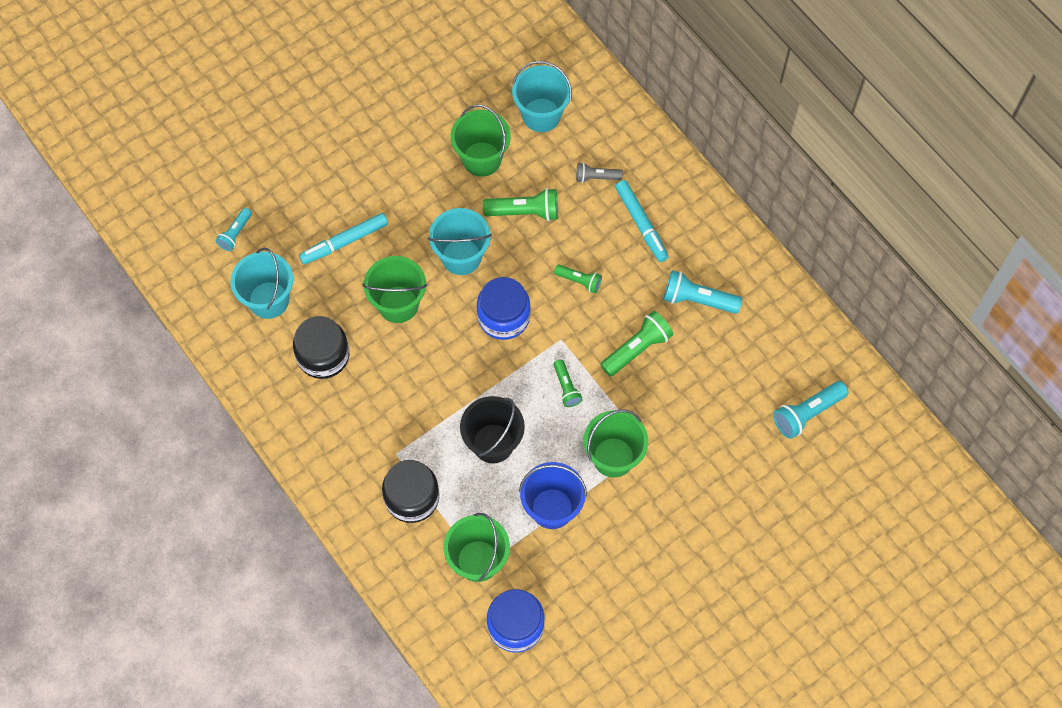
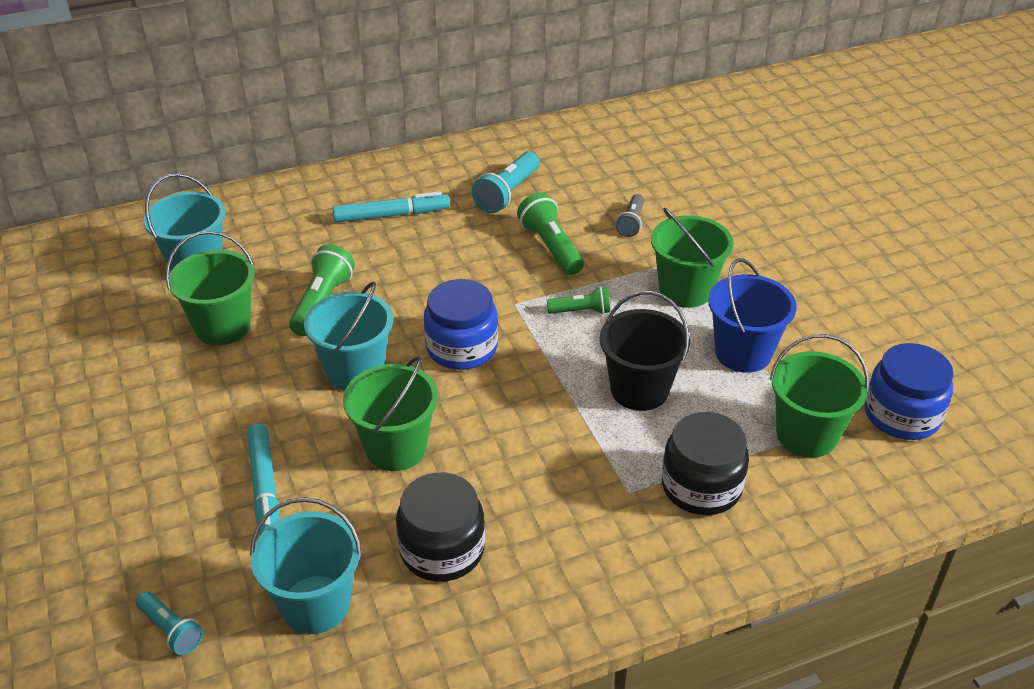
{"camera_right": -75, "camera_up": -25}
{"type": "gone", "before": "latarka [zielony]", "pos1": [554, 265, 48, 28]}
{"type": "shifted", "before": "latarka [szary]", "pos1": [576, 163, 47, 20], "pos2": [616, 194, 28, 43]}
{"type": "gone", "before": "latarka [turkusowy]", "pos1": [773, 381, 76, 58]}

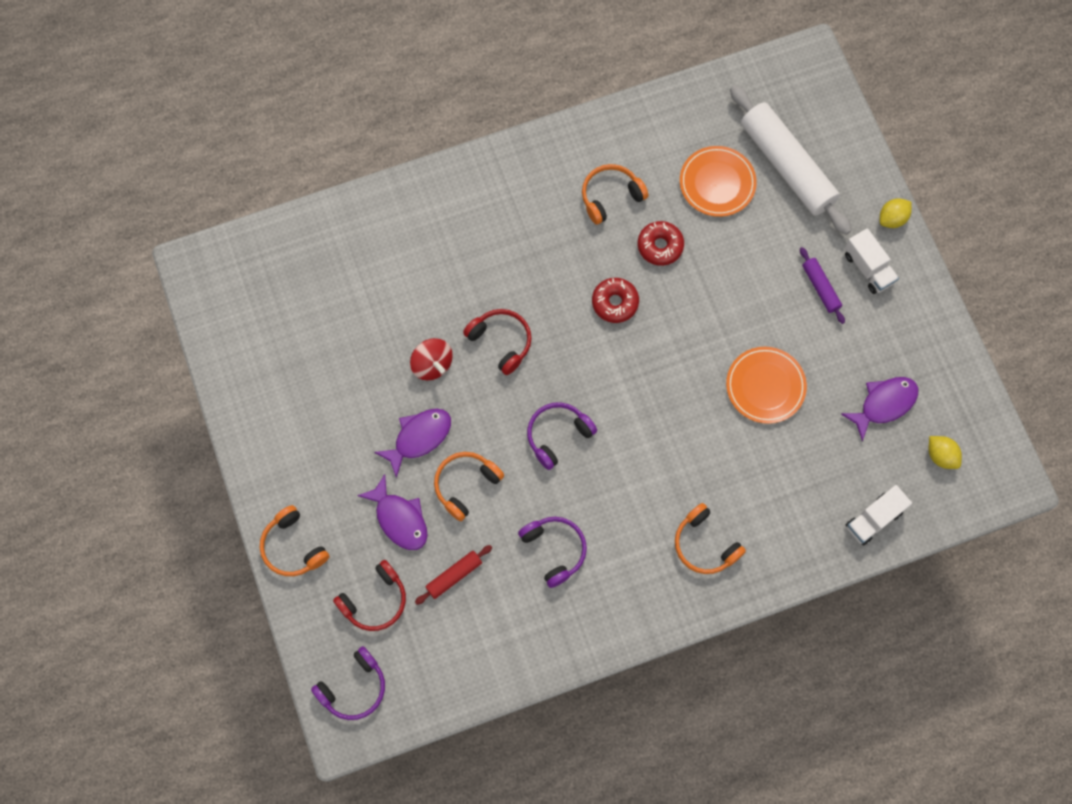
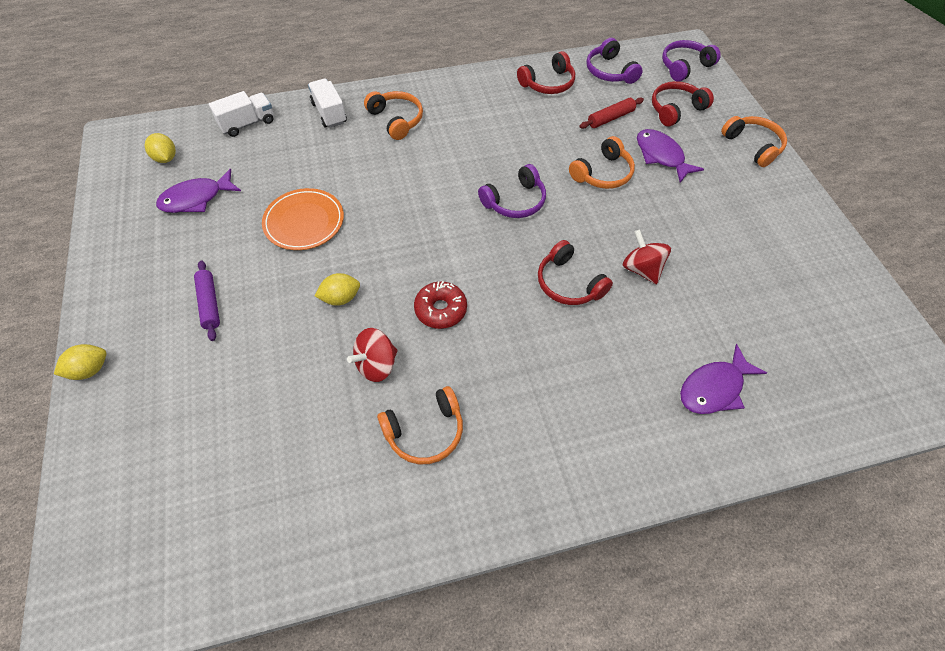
{"camera_right": -175, "camera_up": -15}
{"type": "shifted", "before": "ryba [fioletowy]", "pos1": [374, 409, 77, 69], "pos2": [680, 344, 87, 70]}
{"type": "shifted", "before": "słuchawki [fioletowy]", "pos1": [518, 517, 69, 71], "pos2": [586, 38, 57, 46]}
{"type": "swapped", "before": "donut [czerwony]", "after": "bączek [czerwony]", "pos1": [638, 221, 46, 45], "pos2": [347, 328, 51, 54]}
{"type": "gone", "before": "talerz [pomarańczowy]", "pos1": [680, 146, 77, 71]}
{"type": "gone", "before": "wałek do ciasta [biały]", "pos1": [730, 85, 122, 150]}
{"type": "shifted", "before": "ciężarówka [biały]", "pos1": [844, 228, 55, 66], "pos2": [308, 78, 39, 50]}
{"type": "new", "after": "cytryna [żółty]", "pos2": [315, 273, 45, 33]}
{"type": "new", "after": "słuchawki [czerwony]", "pos2": [517, 51, 58, 43]}

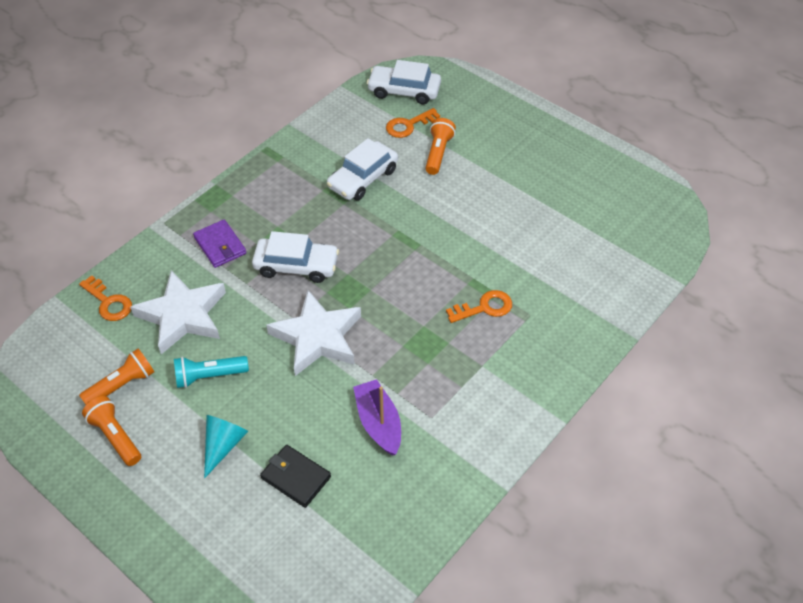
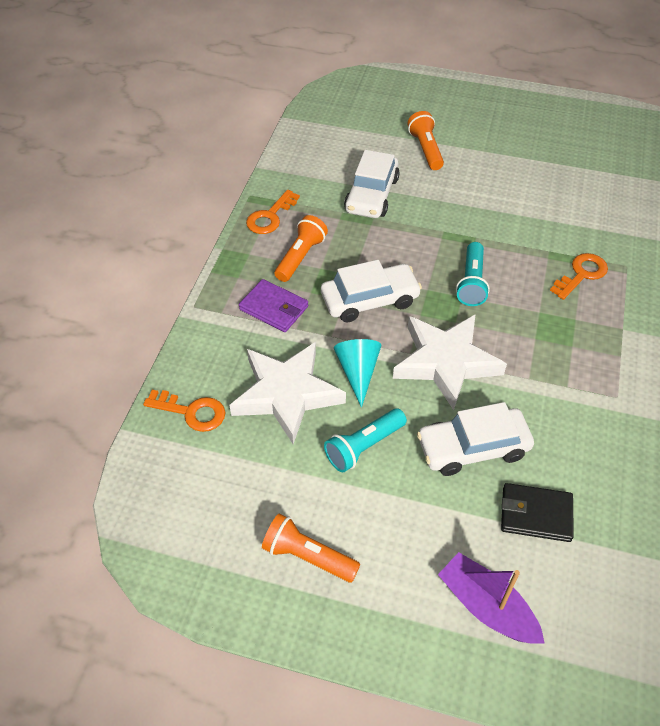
{"camera_right": -25, "camera_up": 0}
{"type": "shifted", "before": "latarka [pomarańczowy]", "pos1": [79, 349, 75, 56], "pos2": [274, 215, 54, 67]}
{"type": "shifted", "before": "stożek [turkusowy]", "pos1": [204, 415, 44, 64], "pos2": [334, 339, 47, 69]}
{"type": "shifted", "before": "łódka [fioletowy]", "pos1": [353, 379, 48, 77], "pos2": [438, 552, 107, 92]}
{"type": "shifted", "before": "samochód [biały]", "pos1": [367, 60, 74, 44], "pos2": [417, 402, 117, 74]}
{"type": "shifted", "before": "klucz [pomarańczowy]", "pos1": [386, 108, 54, 30], "pos2": [246, 190, 54, 44]}
{"type": "new", "after": "latarka [turkusowy]", "pos2": [456, 242, 34, 64]}

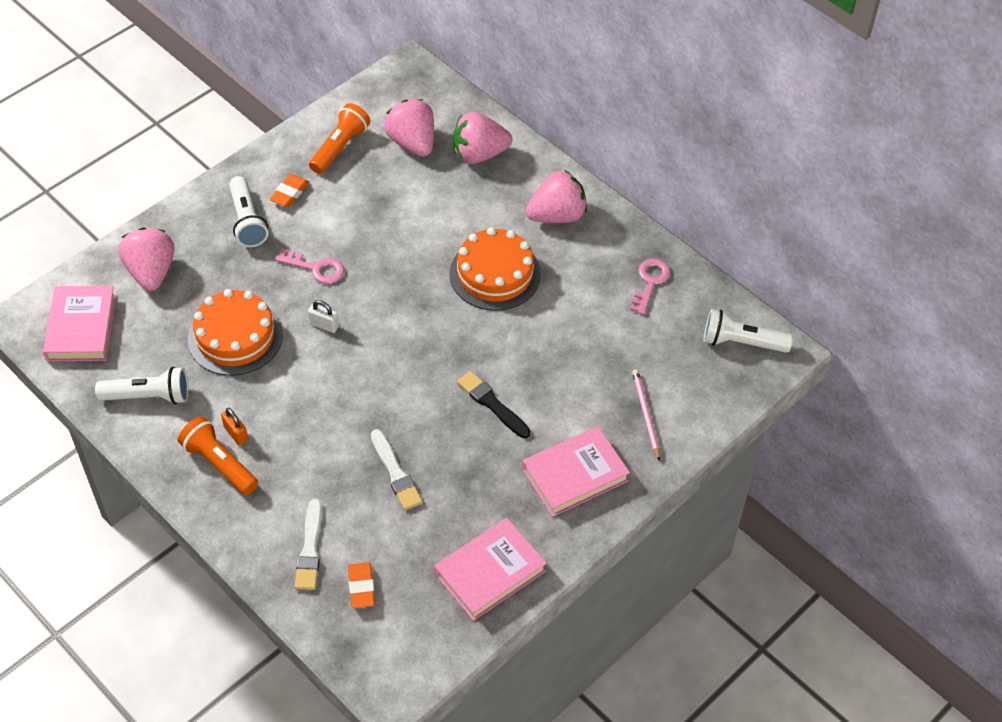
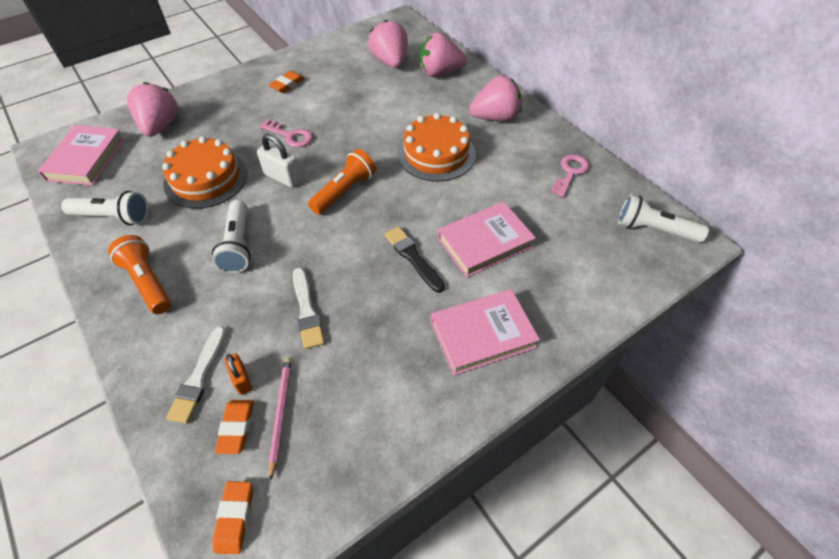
{"camera_right": 10, "camera_up": 0}
{"type": "shifted", "before": "kłódka [pomarańczowy]", "pos1": [221, 408, 27, 38], "pos2": [224, 353, 28, 42]}
{"type": "shifted", "before": "latarka [biały]", "pos1": [229, 176, 40, 71], "pos2": [212, 200, 39, 73]}
{"type": "scaled", "before": "kłódka [biały]", "pos1": [308, 300, 31, 33], "pos2": [257, 134, 45, 54], "scale": 1.58}
{"type": "shifted", "before": "latarka [pomarańczowy]", "pos1": [309, 103, 61, 71], "pos2": [308, 149, 68, 66]}
{"type": "shifted", "before": "książka [różowy]", "pos1": [434, 518, 113, 103], "pos2": [438, 202, 98, 76]}
{"type": "shifted", "before": "ołówek [różowy]", "pos1": [632, 369, 28, 92], "pos2": [269, 357, 23, 124]}
{"type": "new", "after": "gumka do mazania [pomarańczowy]", "pos2": [212, 481, 41, 73]}

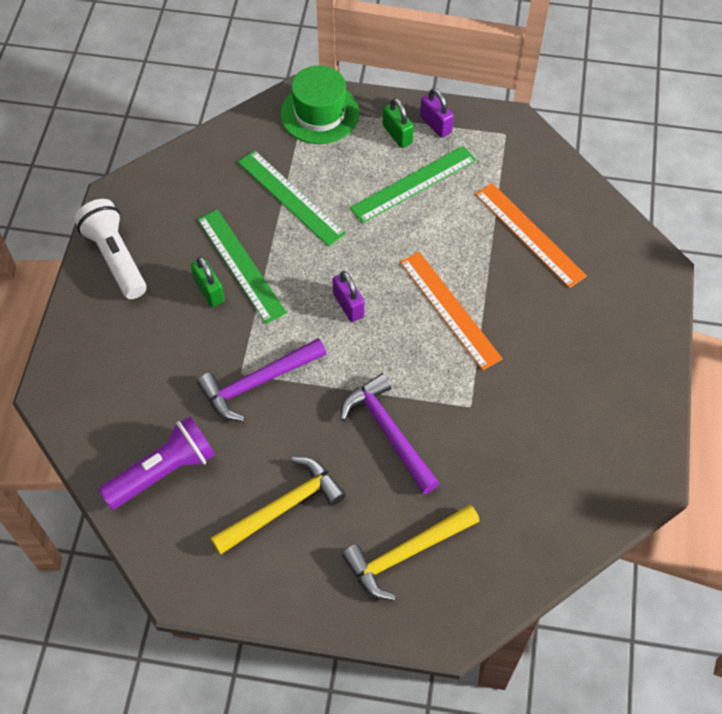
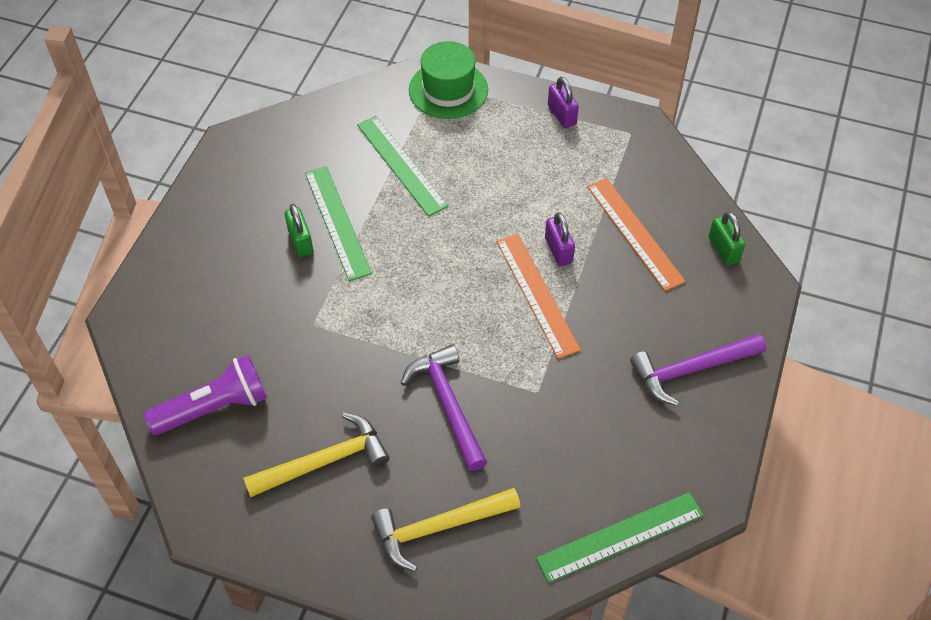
{"camera_right": 10, "camera_up": -5}
{"type": "gone", "before": "latarka [biały]", "pos1": [74, 199, 73, 100]}
{"type": "shifted", "before": "młotek [fioletowy]", "pos1": [197, 338, 129, 83], "pos2": [630, 334, 136, 72]}
{"type": "shifted", "before": "kłódka [fioletowy]", "pos1": [332, 271, 33, 51], "pos2": [545, 212, 30, 54]}
{"type": "shifted", "before": "linijka [zielony]", "pos1": [350, 146, 126, 77], "pos2": [536, 492, 168, 91]}
{"type": "shifted", "before": "kłódka [zielony]", "pos1": [383, 98, 31, 50], "pos2": [709, 212, 37, 54]}

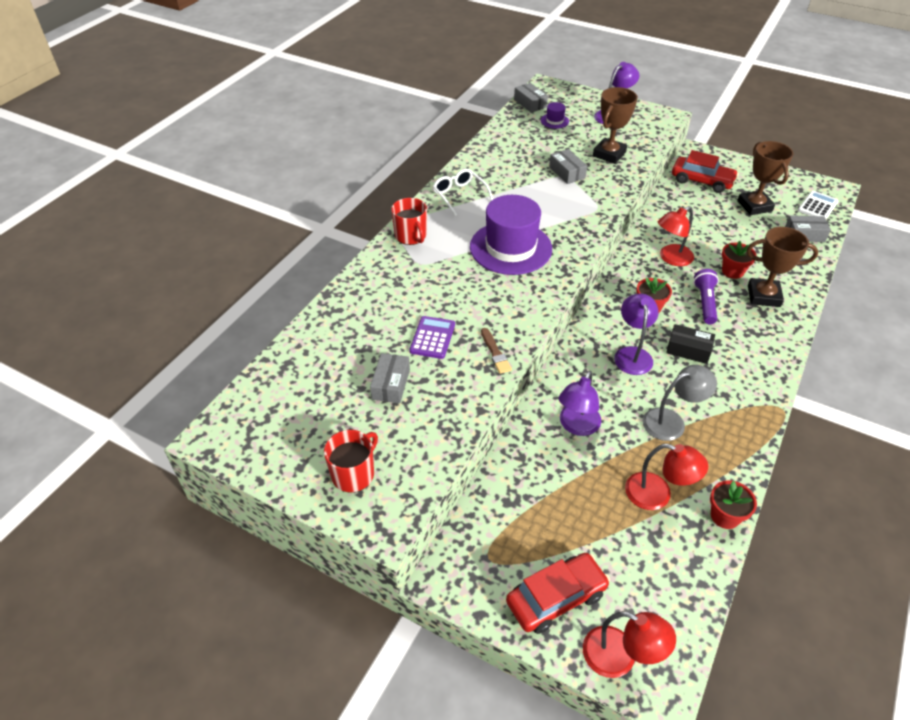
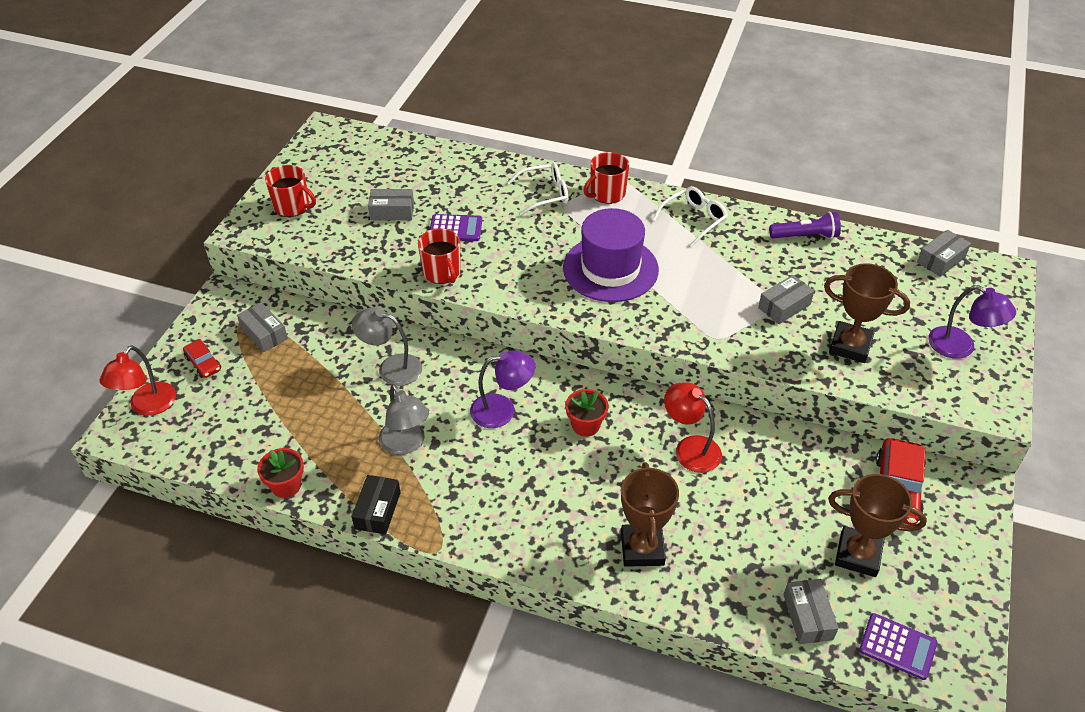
{"camera_right": 80, "camera_up": 0}
{"type": "swapped", "before": "pędzel [brązowy]", "after": "kubek [czerwony]", "pos1": [481, 328, 31, 46], "pos2": [418, 228, 43, 56]}
{"type": "scaled", "before": "samochód [czerwony]", "pos1": [506, 553, 104, 81], "pos2": [183, 339, 38, 39], "scale": 0.55}
{"type": "gone", "before": "kapelusz [fioletowy]", "pos1": [541, 102, 28, 27]}
{"type": "repainted", "before": "lampka [fioletowy]", "after": "lampka [szary]", "pos1": [558, 371, 43, 65], "pos2": [352, 307, 70, 79]}
{"type": "gone", "before": "lampka [czerwony]", "pos1": [625, 444, 83, 66]}
{"type": "shifted", "before": "pudełko [czarny]", "pos1": [666, 324, 49, 40], "pos2": [352, 475, 49, 59]}
{"type": "shifted", "before": "latarka [fioletowy]", "pos1": [694, 269, 25, 55], "pos2": [769, 211, 72, 28]}
{"type": "gone", "before": "doniczka [czerwony]", "pos1": [722, 240, 35, 39]}
{"type": "rotated", "before": "puchar [brązowy]", "pos1": [737, 141, 57, 74], "pos2": [828, 474, 99, 103], "turn": 45}
{"type": "repainted", "before": "kalkulator [biały]", "after": "kalkulator [fioletowy]", "pos1": [798, 191, 40, 28], "pos2": [859, 613, 79, 67]}
{"type": "new", "after": "pudełko [szary]", "pos2": [237, 302, 51, 50]}
{"type": "new", "after": "okulary [biały]", "pos2": [507, 163, 61, 52]}

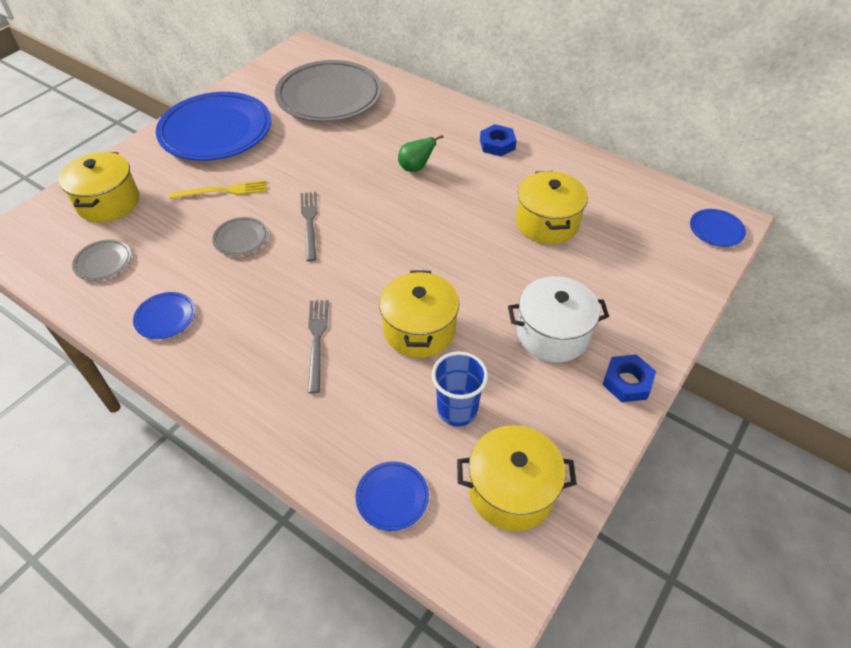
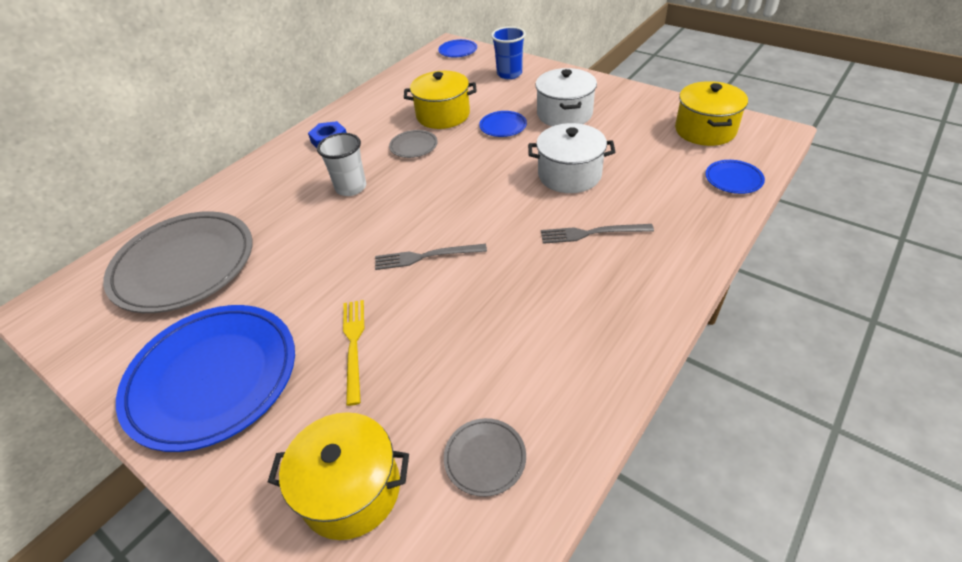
{"camera_right": -85, "camera_up": -5}
{"type": "shifted", "before": "talerz [niebieski]", "pos1": [133, 292, 62, 47], "pos2": [479, 111, 48, 26]}
{"type": "shifted", "before": "talerz [szary]", "pos1": [212, 217, 56, 39], "pos2": [389, 130, 49, 28]}
{"type": "repainted", "before": "garnek [żółty]", "after": "garnek [biały]", "pos1": [379, 270, 81, 88], "pos2": [528, 123, 87, 70]}
{"type": "swapped", "before": "gruszka [zielony]", "after": "szklanka [biały]", "pos1": [398, 135, 46, 37], "pos2": [317, 133, 49, 63]}
{"type": "shifted", "before": "szklanka [niebieski]", "pos1": [432, 351, 56, 75], "pos2": [491, 26, 35, 53]}
{"type": "gone", "before": "nakrętka [niebieski]", "pos1": [603, 354, 53, 48]}

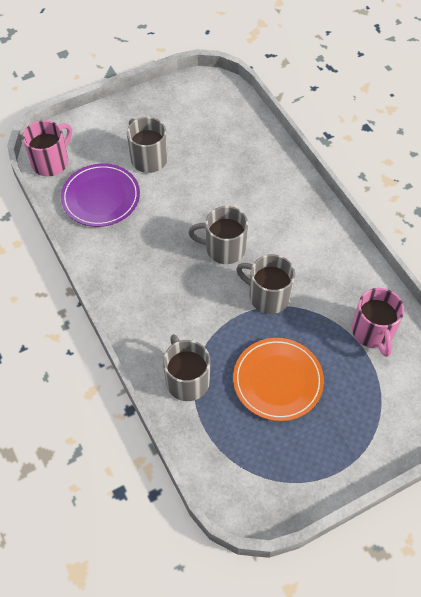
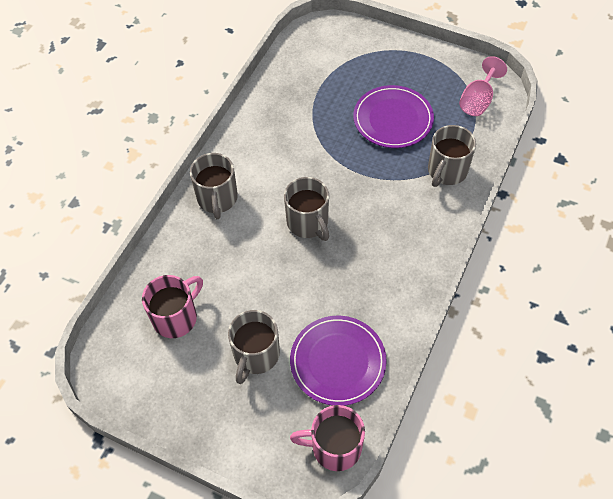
{"camera_right": -125, "camera_up": 0}
{"type": "repainted", "before": "talerz [pomarańczowy]", "after": "talerz [fioletowy]", "pos1": [233, 338, 91, 83], "pos2": [353, 85, 81, 63]}
{"type": "shifted", "before": "kubek [szary]", "pos1": [236, 254, 59, 60], "pos2": [190, 153, 48, 66]}
{"type": "shifted", "before": "kubek [różowy]", "pos1": [352, 288, 52, 69], "pos2": [142, 275, 61, 63]}
{"type": "new", "after": "kielich [różowy]", "pos2": [459, 56, 48, 60]}

